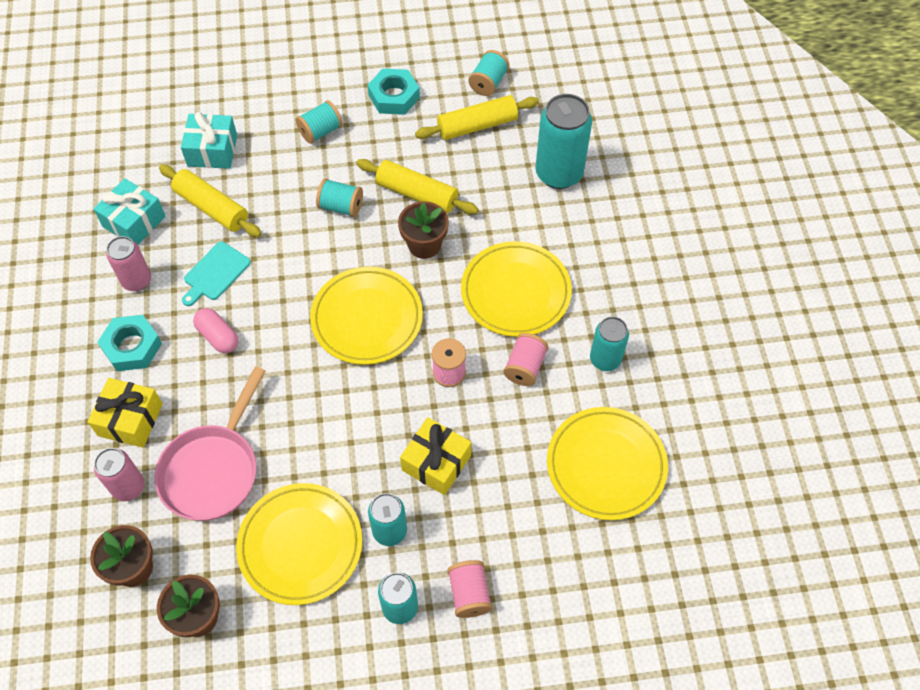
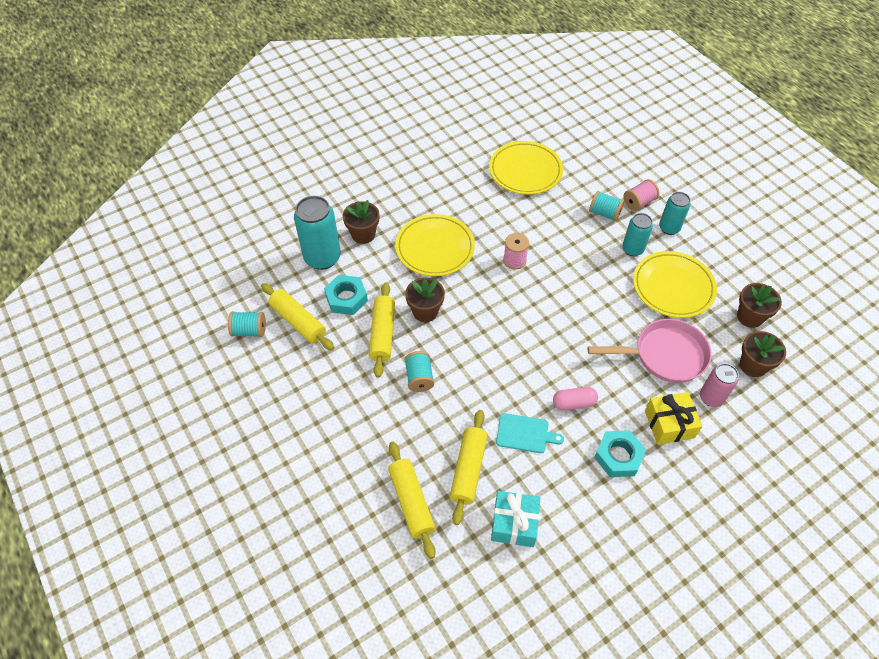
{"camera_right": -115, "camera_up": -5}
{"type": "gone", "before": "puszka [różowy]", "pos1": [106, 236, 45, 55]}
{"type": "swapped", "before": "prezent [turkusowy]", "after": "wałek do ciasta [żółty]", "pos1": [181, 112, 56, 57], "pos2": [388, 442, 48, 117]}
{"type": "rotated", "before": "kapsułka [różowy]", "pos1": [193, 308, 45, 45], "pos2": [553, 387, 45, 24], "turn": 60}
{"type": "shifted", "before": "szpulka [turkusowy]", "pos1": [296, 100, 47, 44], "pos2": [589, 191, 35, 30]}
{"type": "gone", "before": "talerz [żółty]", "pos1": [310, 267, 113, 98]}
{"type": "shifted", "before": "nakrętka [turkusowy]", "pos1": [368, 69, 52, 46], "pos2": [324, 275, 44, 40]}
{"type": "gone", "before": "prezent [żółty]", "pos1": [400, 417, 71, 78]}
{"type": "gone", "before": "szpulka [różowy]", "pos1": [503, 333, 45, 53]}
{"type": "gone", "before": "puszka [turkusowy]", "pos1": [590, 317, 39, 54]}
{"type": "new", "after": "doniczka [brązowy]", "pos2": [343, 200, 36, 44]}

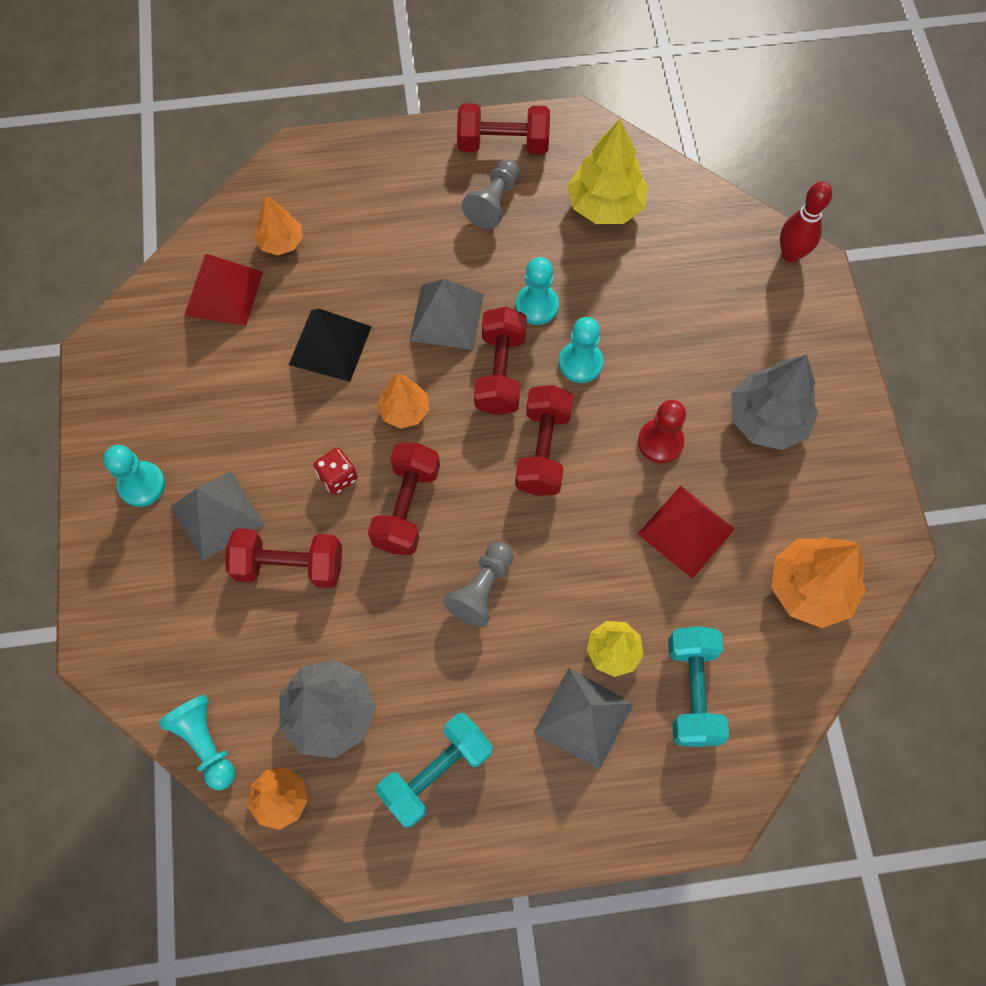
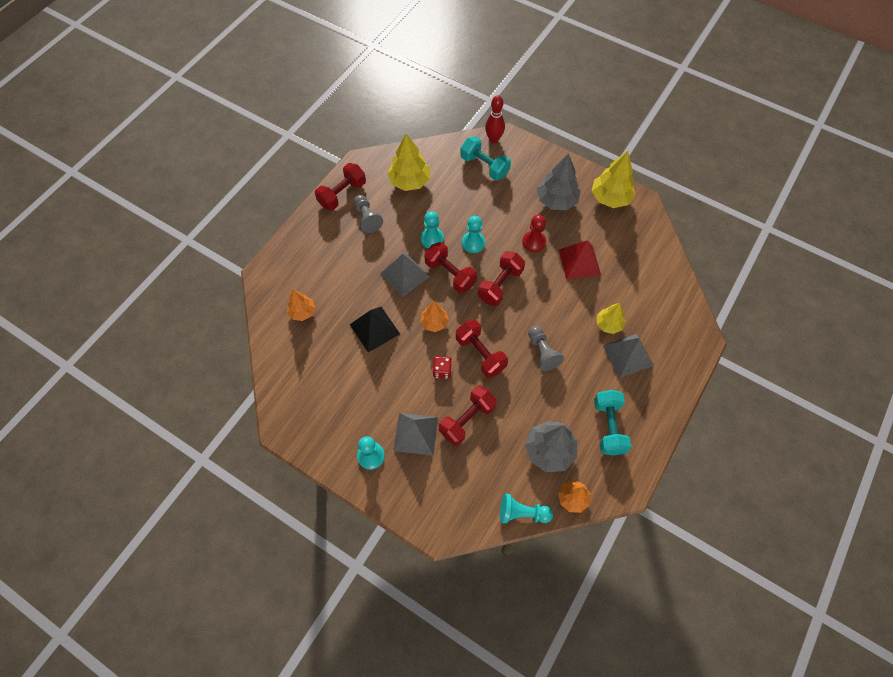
{"camera_right": -50, "camera_up": -5}
{"type": "gone", "before": "piramida [czerwony]", "pos1": [184, 254, 79, 72]}
{"type": "rotated", "before": "hantel [czerwony]", "pos1": [515, 385, 59, 111], "pos2": [478, 251, 47, 55], "turn": 75}
{"type": "shifted", "before": "hantel [turkusowy]", "pos1": [668, 626, 61, 121], "pos2": [460, 136, 51, 45]}
{"type": "gone", "before": "drzewko [pomarańczowy]", "pos1": [772, 537, 94, 91]}
{"type": "new", "after": "drzewko [żółty]", "pos2": [592, 151, 43, 57]}

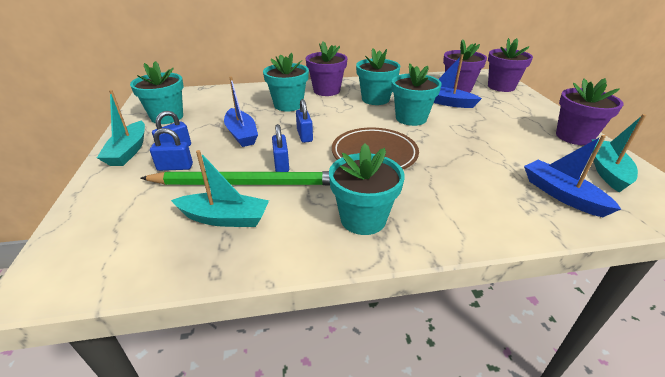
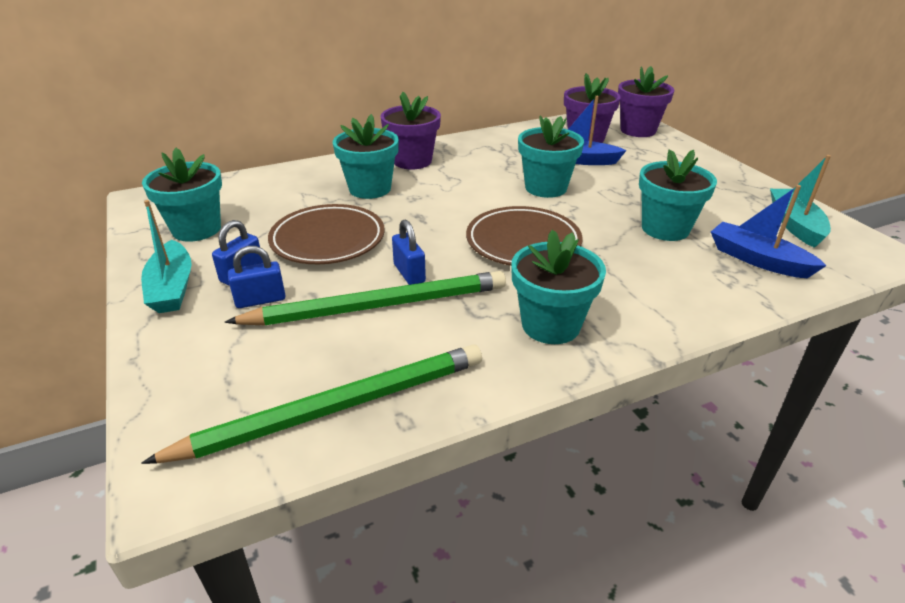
{"camera_right": -15, "camera_up": 0}
{"type": "gone", "before": "łódka [turkusowy]", "pos1": [171, 150, 98, 77]}
{"type": "swapped", "before": "łódka [niebieski]", "after": "talerz [brązowy]", "pos1": [224, 76, 34, 71], "pos2": [268, 204, 117, 60]}
{"type": "gone", "before": "kłódka [niebieski]", "pos1": [296, 99, 17, 44]}
{"type": "shifted", "before": "doniczka [turkusowy]", "pos1": [356, 48, 44, 57], "pos2": [639, 149, 78, 92]}
{"type": "gone", "before": "doniczka [fioletowy]", "pos1": [556, 78, 67, 67]}
{"type": "new", "after": "ołówek [zielony]", "pos2": [141, 344, 341, 120]}

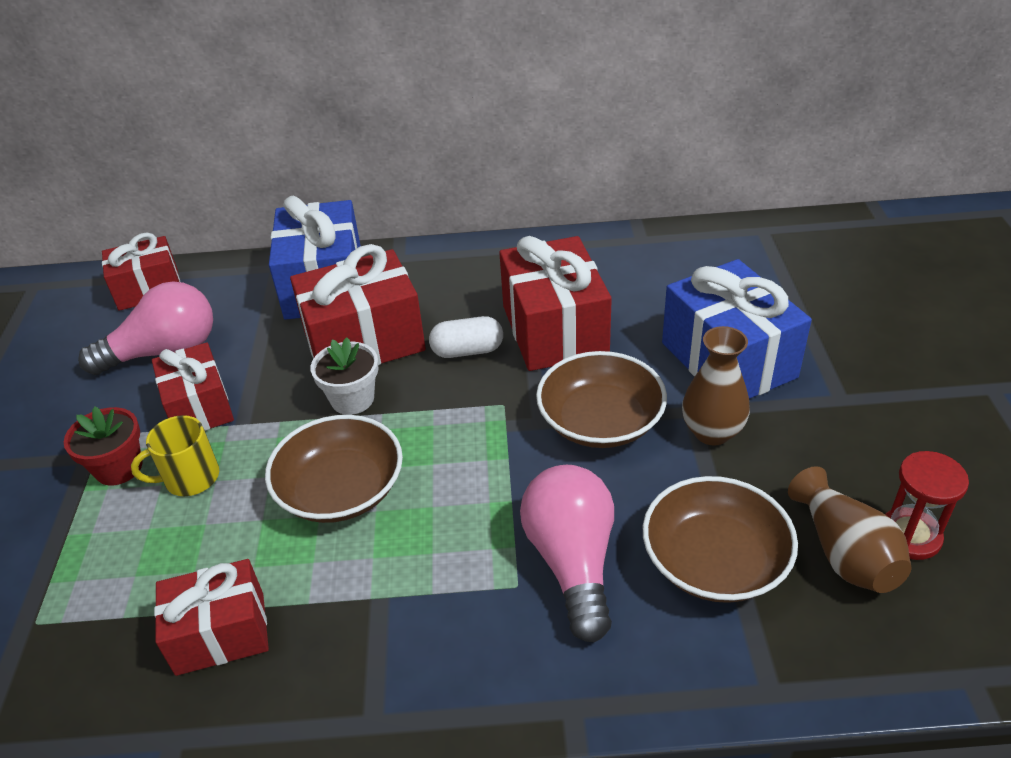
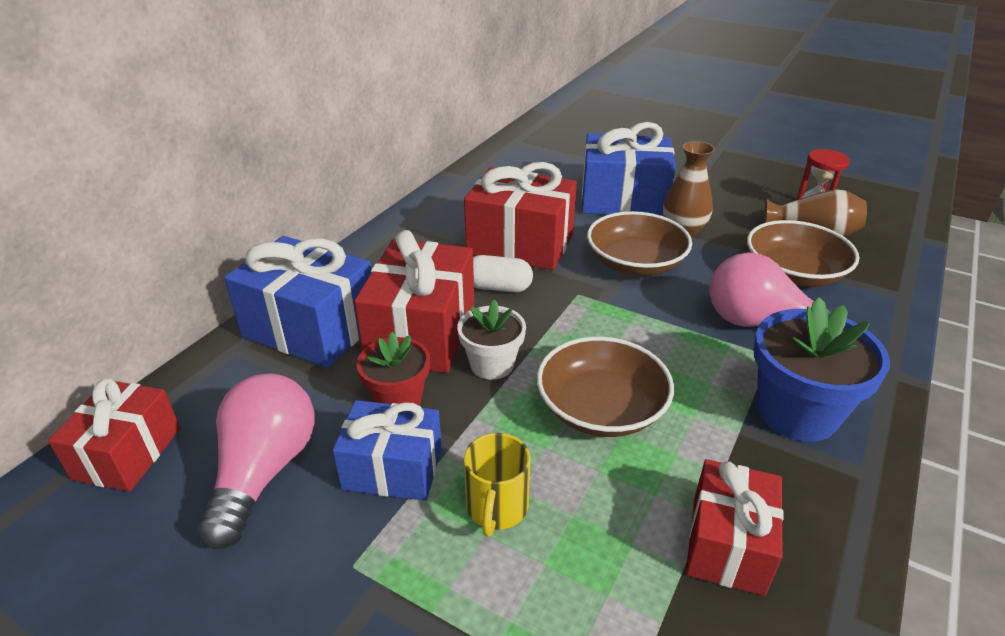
{"camera_right": -60, "camera_up": -5}
{"type": "shifted", "before": "doniczka [czerwony]", "pos1": [64, 406, 78, 79], "pos2": [356, 332, 74, 73]}
{"type": "repainted", "before": "prezent [czerwony]", "after": "prezent [niebieski]", "pos1": [152, 342, 82, 89], "pos2": [332, 400, 110, 101]}
{"type": "rotated", "before": "kapsułka [biały]", "pos1": [429, 316, 74, 42], "pos2": [473, 255, 60, 37], "turn": 75}
{"type": "new", "after": "doniczka [niebieski]", "pos2": [754, 297, 136, 145]}

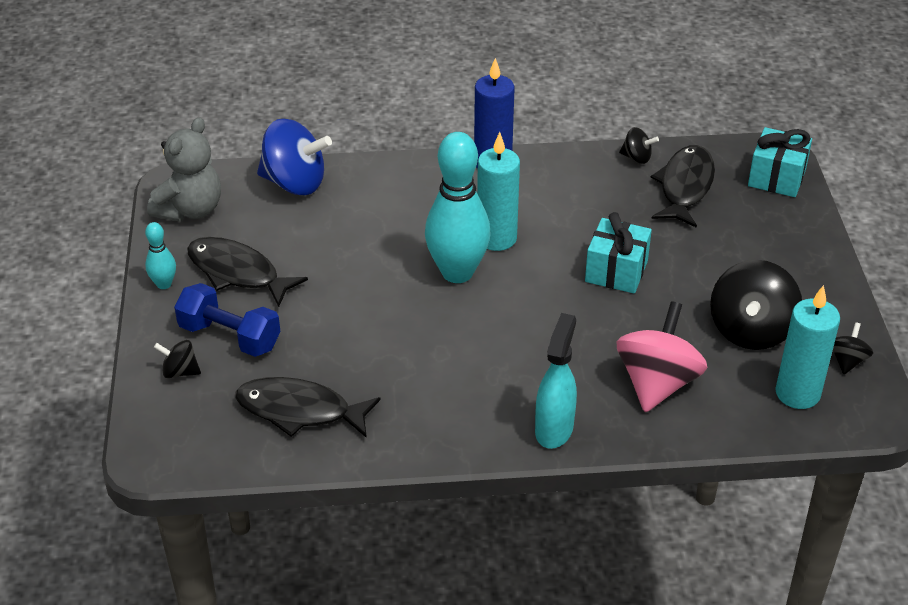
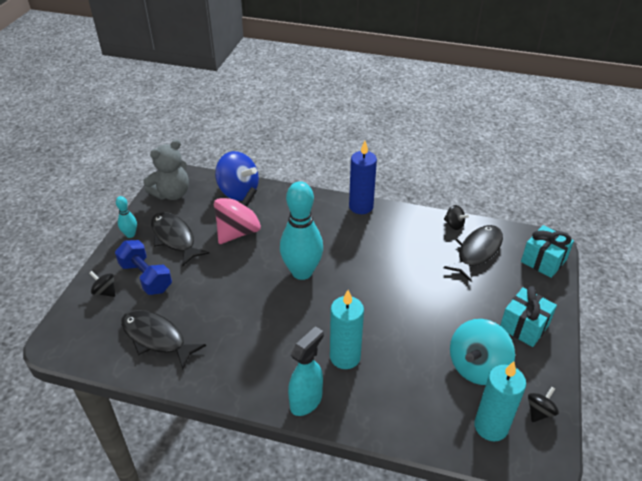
{"camera_right": 20, "camera_up": 0}
{"type": "shifted", "before": "świeca [turkusowy]", "pos1": [477, 132, 43, 119], "pos2": [330, 290, 34, 79]}
{"type": "shifted", "before": "prezent [turkusowy]", "pos1": [585, 212, 67, 81], "pos2": [500, 286, 57, 61]}
{"type": "shifted", "before": "bączek [różowy]", "pos1": [617, 301, 90, 111], "pos2": [214, 187, 47, 57]}
{"type": "repainted", "before": "bączek [czarny]", "after": "bączek [turkusowy]", "pos1": [710, 260, 92, 90], "pos2": [450, 319, 65, 66]}

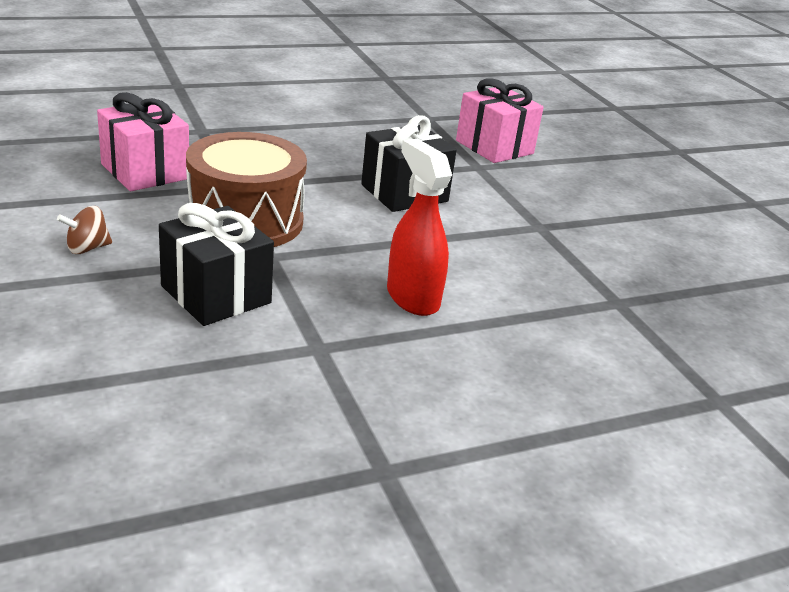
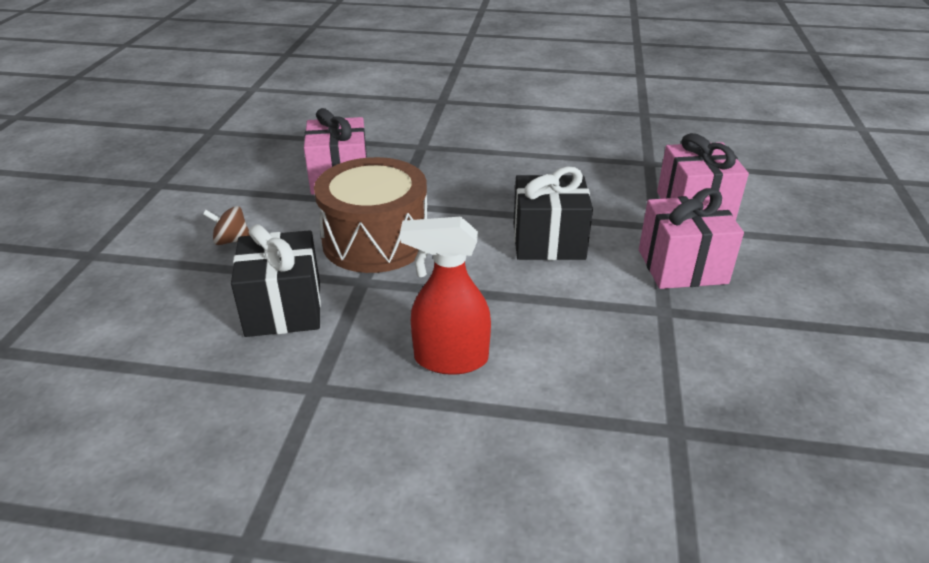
{"camera_right": 35, "camera_up": 5}
{"type": "rotated", "before": "spryskiwacz [czerwony]", "pos1": [387, 139, 65, 177], "pos2": [400, 216, 91, 159], "turn": -90}
{"type": "new", "after": "prezent [różowy]", "pos2": [639, 188, 105, 101]}

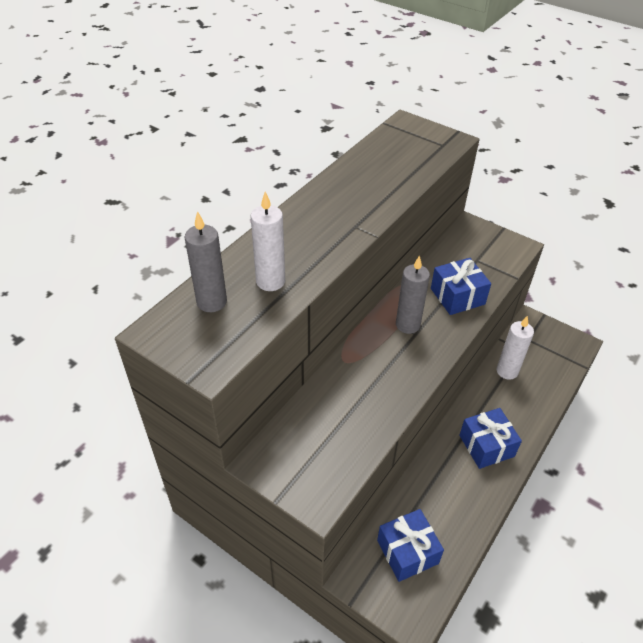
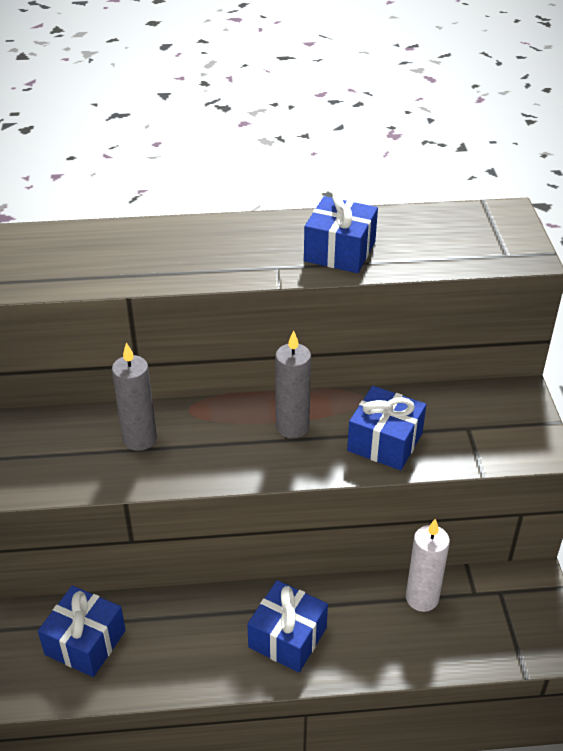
{"camera_right": 50, "camera_up": -5}
{"type": "shifted", "before": "świeca [szary]", "pos1": [185, 211, 42, 101], "pos2": [112, 342, 45, 109]}
{"type": "gone", "before": "świeca [biały]", "pos1": [250, 192, 35, 99]}
{"type": "new", "after": "prezent [niebieski]", "pos2": [304, 193, 74, 80]}

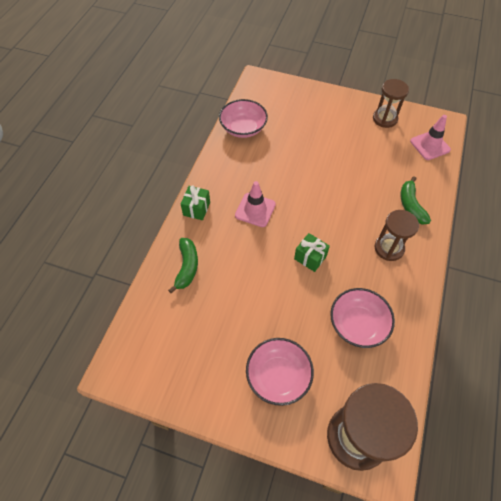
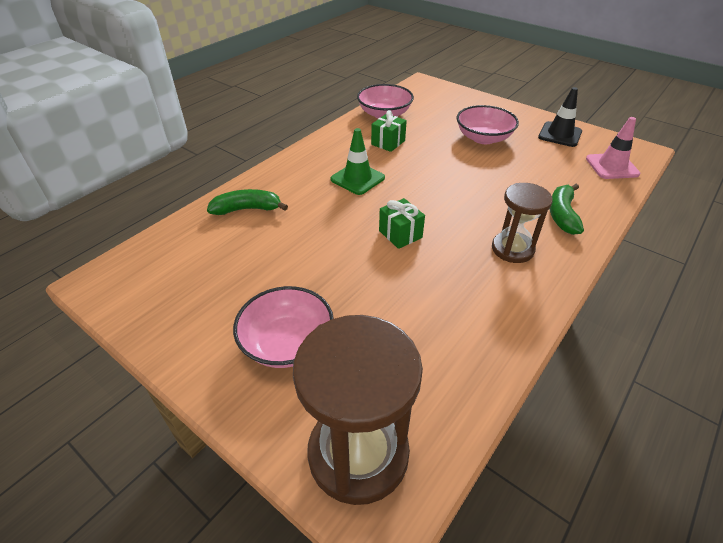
{"camera_right": 20, "camera_up": -15}
{"type": "rotated", "before": "banan [zielony]", "pos1": [168, 238, 30, 55], "pos2": [207, 189, 81, 26], "turn": -120}
{"type": "shifted", "before": "prezent [zielony]", "pos1": [181, 185, 29, 35], "pos2": [371, 110, 36, 42]}
{"type": "repainted", "before": "pachołek [różowy]", "after": "pachołek [zielony]", "pos1": [235, 181, 41, 46], "pos2": [330, 128, 55, 67]}
{"type": "shifted", "before": "miska [różowy]", "pos1": [330, 288, 65, 60], "pos2": [457, 105, 62, 39]}
{"type": "swapped", "before": "klepsydra [brązowy]", "after": "pachołek [czarny]", "pos1": [373, 79, 36, 49], "pos2": [538, 87, 44, 60]}

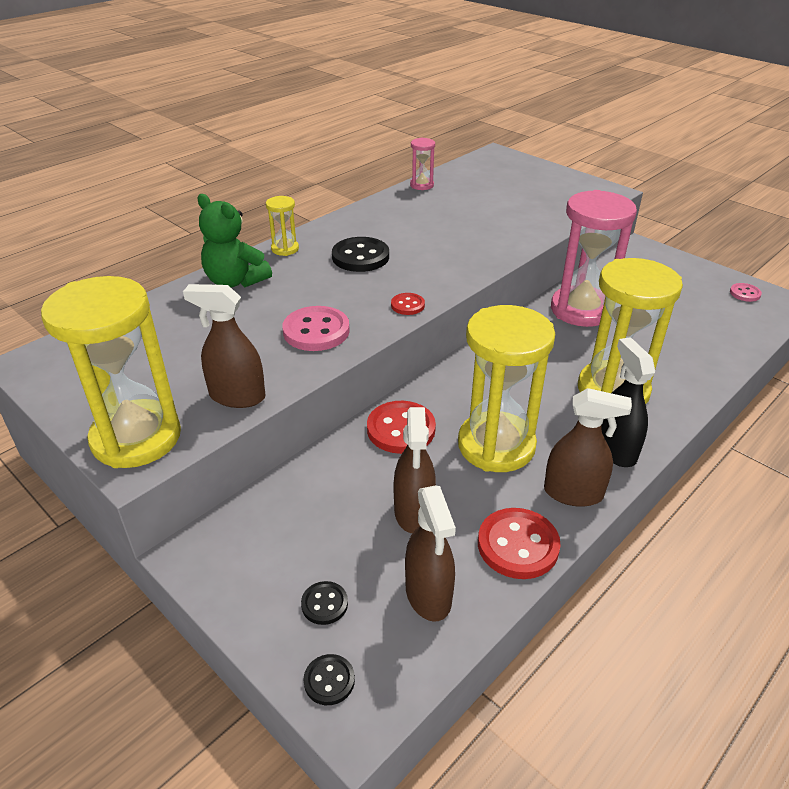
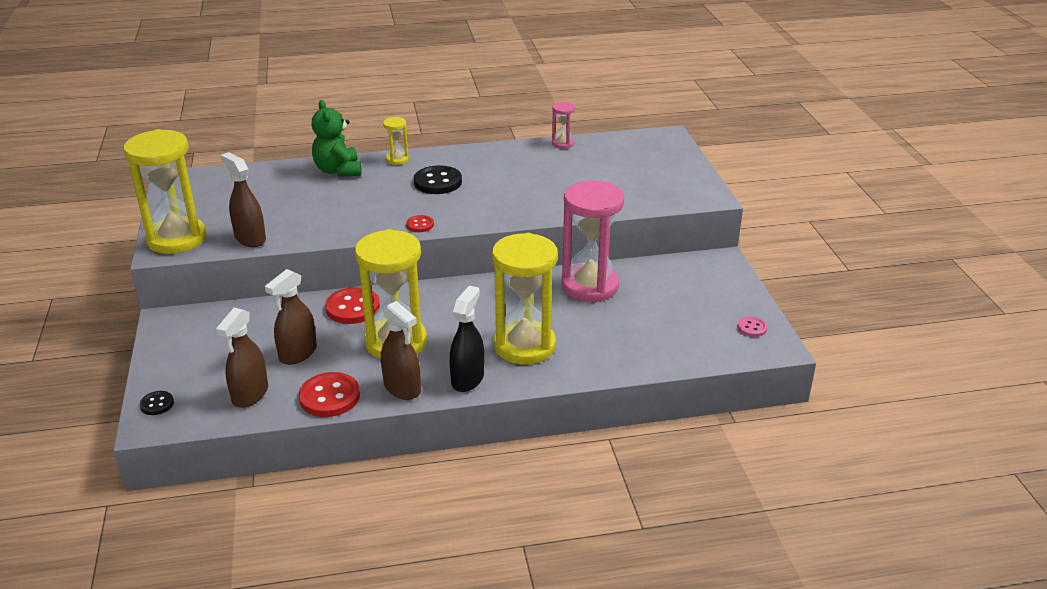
{"camera_right": 35, "camera_up": -5}
{"type": "gone", "before": "guzik [różowy]", "pos1": [282, 306, 68, 45]}
{"type": "gone", "before": "guzik [czarny]", "pos1": [301, 581, 47, 44]}

